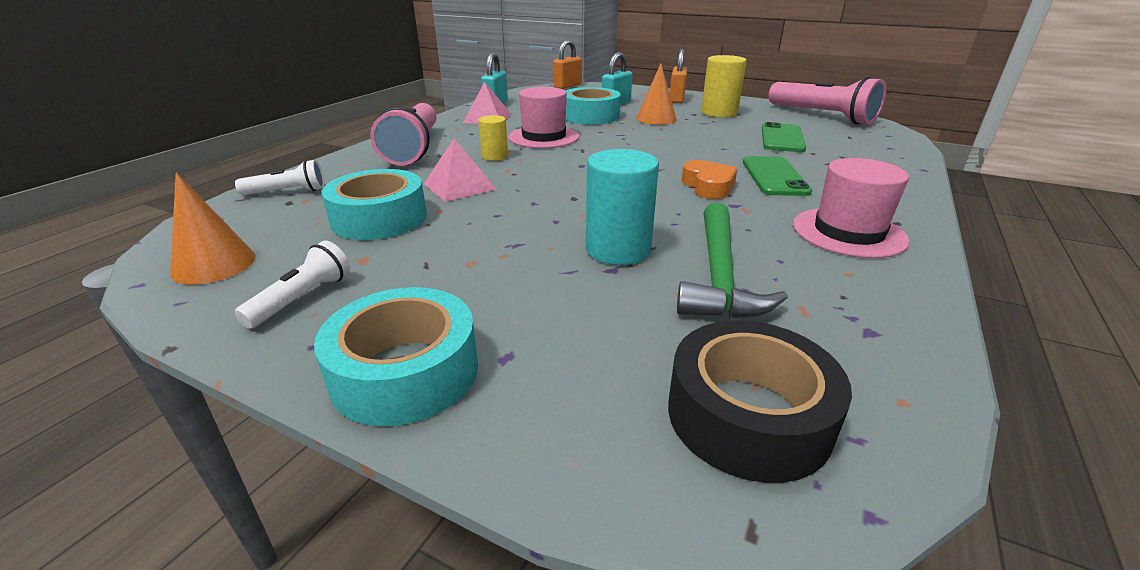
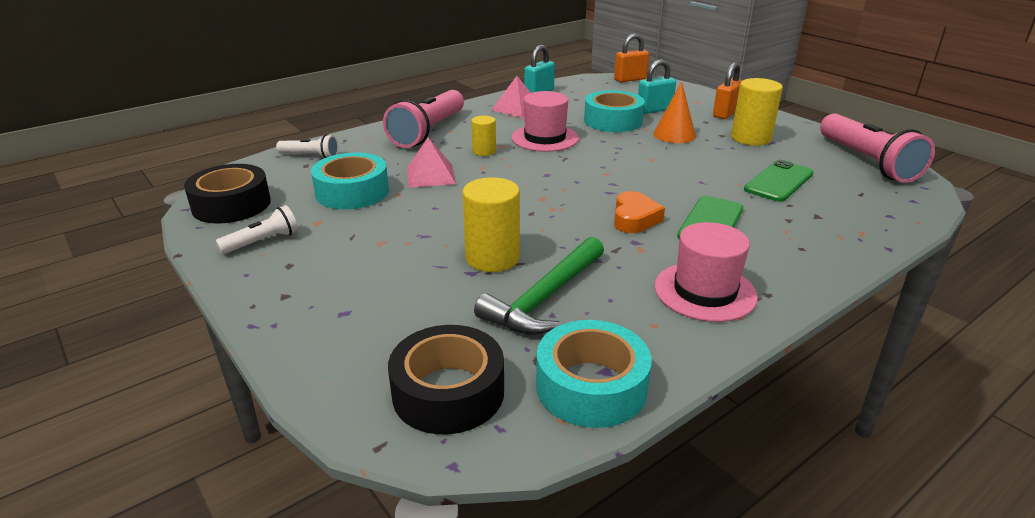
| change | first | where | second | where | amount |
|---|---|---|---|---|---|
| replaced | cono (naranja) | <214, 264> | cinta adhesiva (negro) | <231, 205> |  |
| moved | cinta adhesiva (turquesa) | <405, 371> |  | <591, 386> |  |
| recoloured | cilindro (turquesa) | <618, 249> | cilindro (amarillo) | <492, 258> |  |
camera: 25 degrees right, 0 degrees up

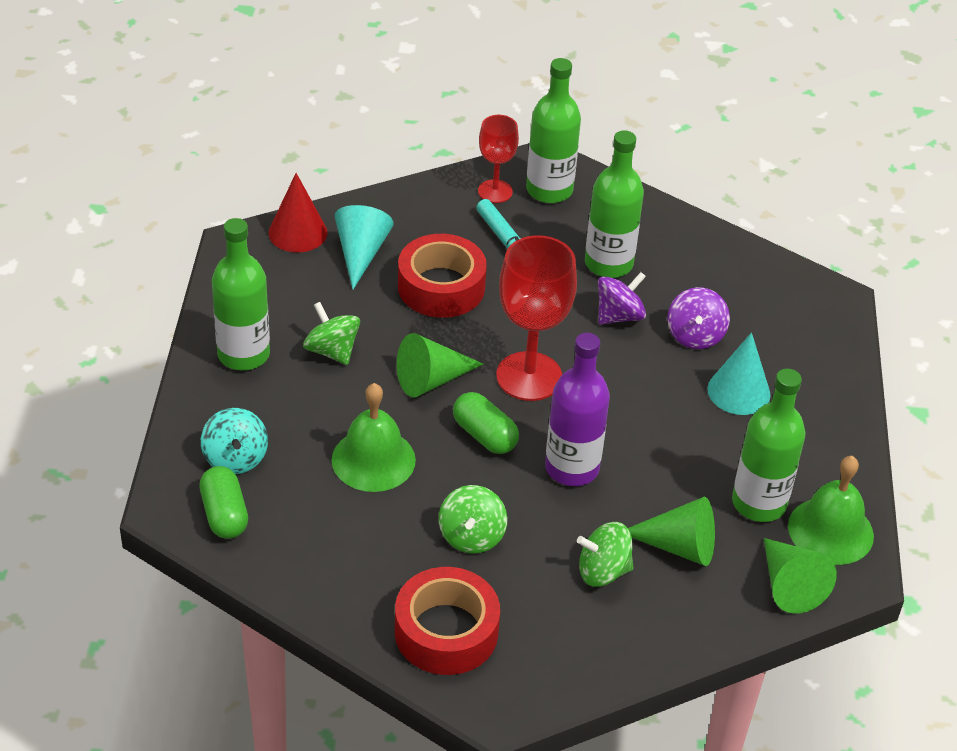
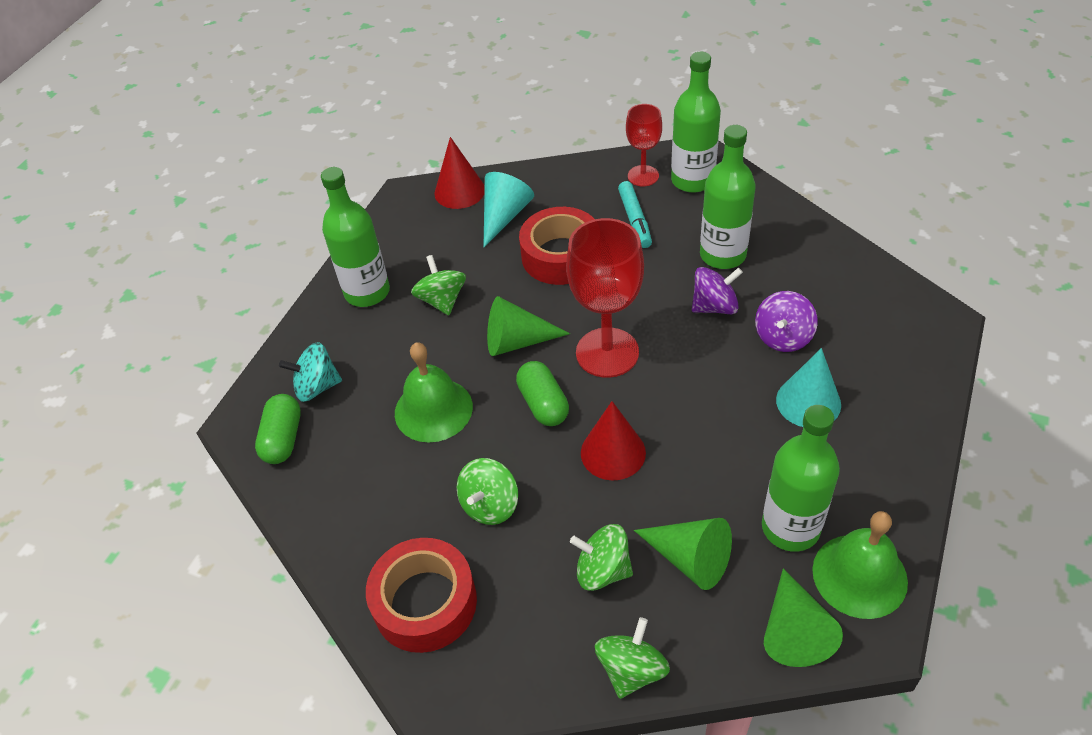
| change | first | where | second | where | amount |
|---|---|---|---|---|---|
| turned | peonza (turquesa) | <235, 458> |  | <317, 387> | 75 degrees clockwise |
| replaced | botella (morado) | <572, 468> | cono (rojo) | <613, 452> |  |
| added |  |  | peonza (verde) | <631, 670> |  |
camera: 25 degrees right, 5 degrees up

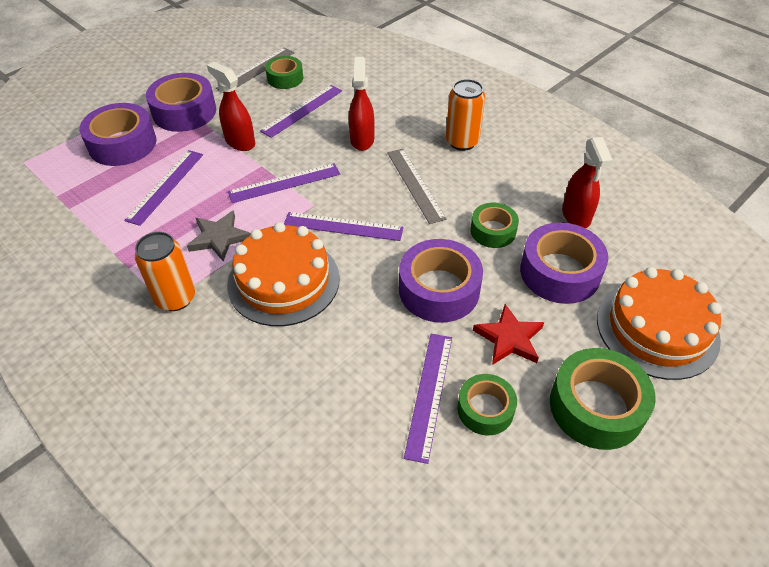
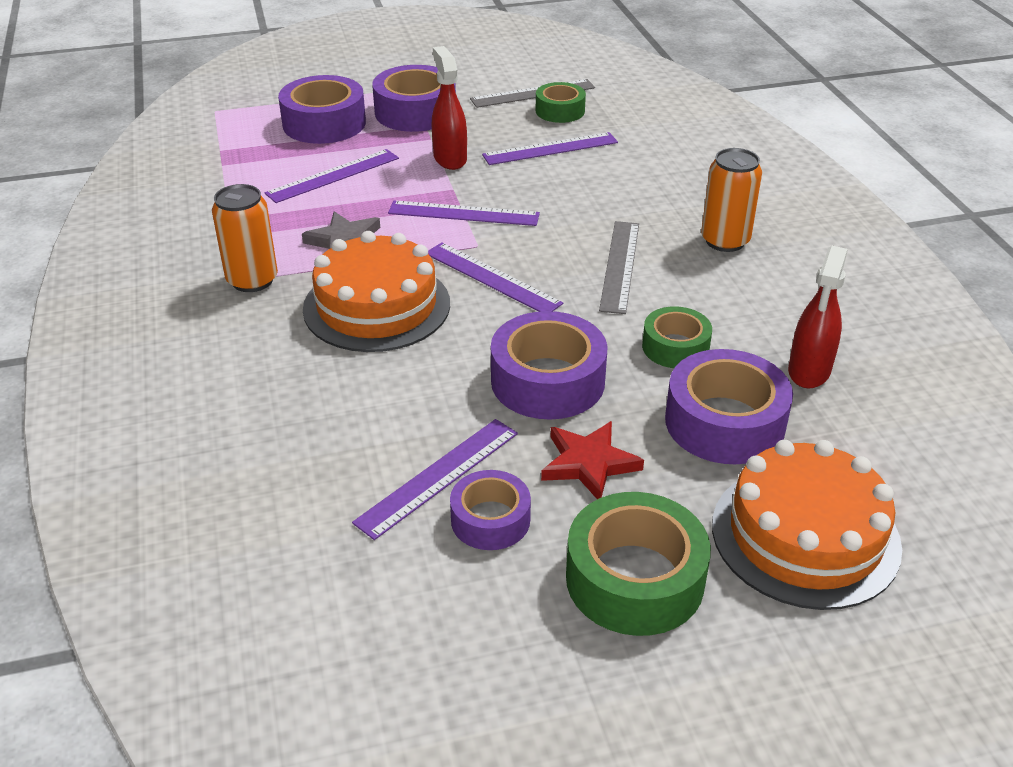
| change | first | where | second | where | amount |
|---|---|---|---|---|---|
| removed | pulverizador (rojo) | <362, 140> |  |  |  |
| recoloured | cinta adhesiva (verde) | <485, 409> | cinta adhesiva (morado) | <490, 520> |  |
camera: 30 degrees right, 10 degrees down

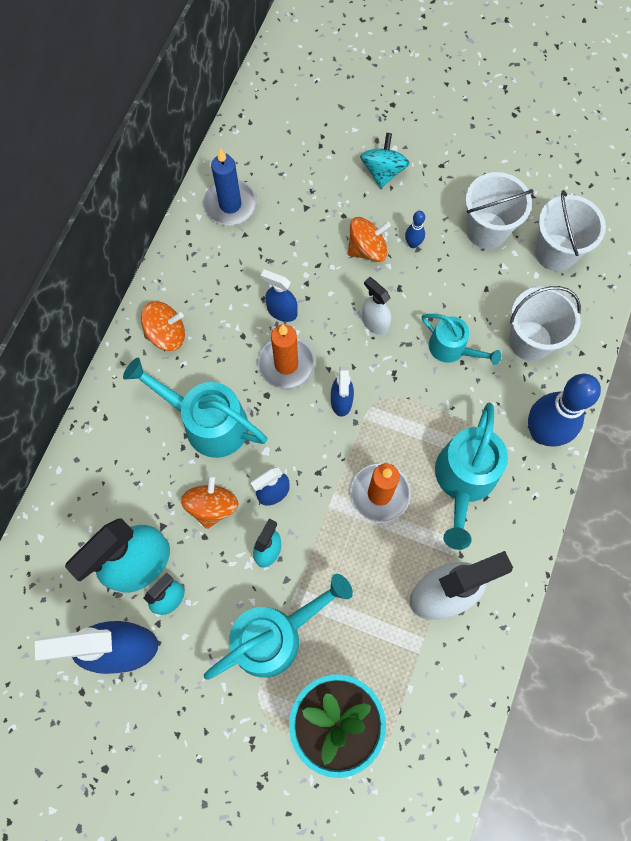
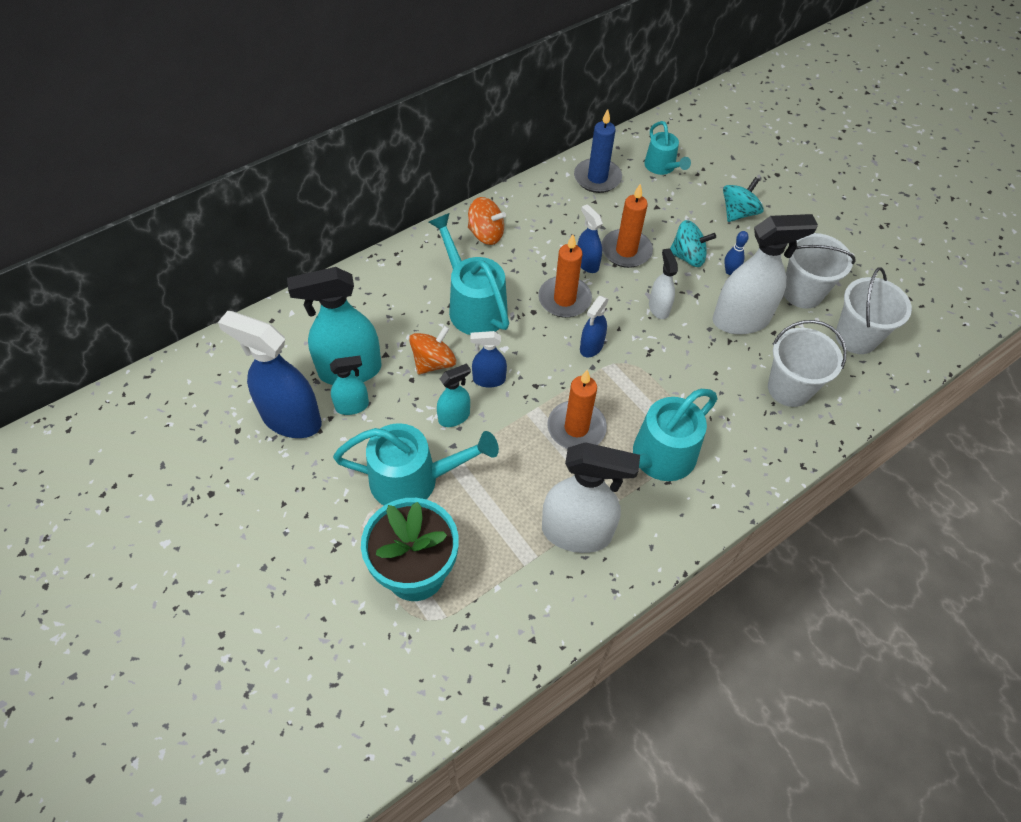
| change | first | where | second | where | amount |
|---|---|---|---|---|---|
| recoloured | peonza (naranja) | <367, 249> | peonza (turquesa) | <688, 257> |  |
| moved | regadera (turquesa) | <452, 349> |  | <662, 167> |  |
| removed | bolo (azul) | <542, 433> |  |  |  |
| added |  |  | vela (naranja) | <626, 251> |  |
| added |  |  | pulverizador (blanco) | <741, 320> |  |
camera: 30 degrees right, 15 degrees down

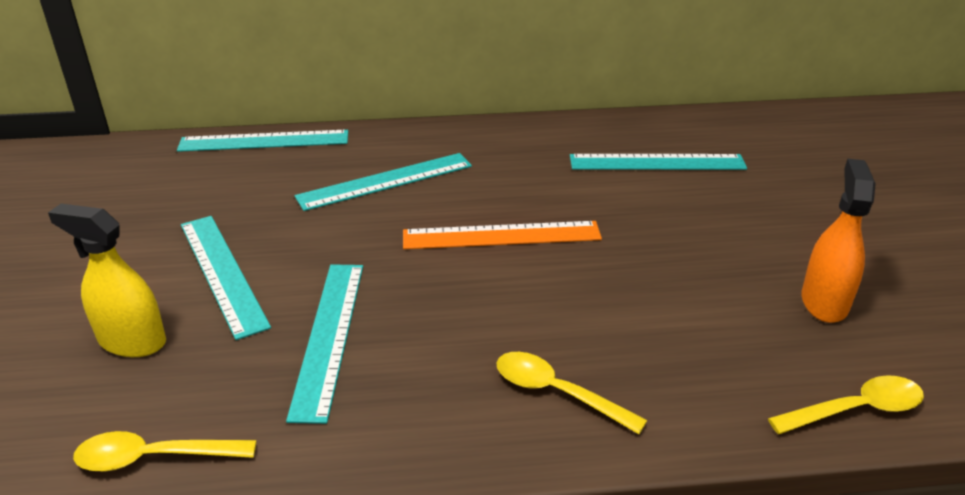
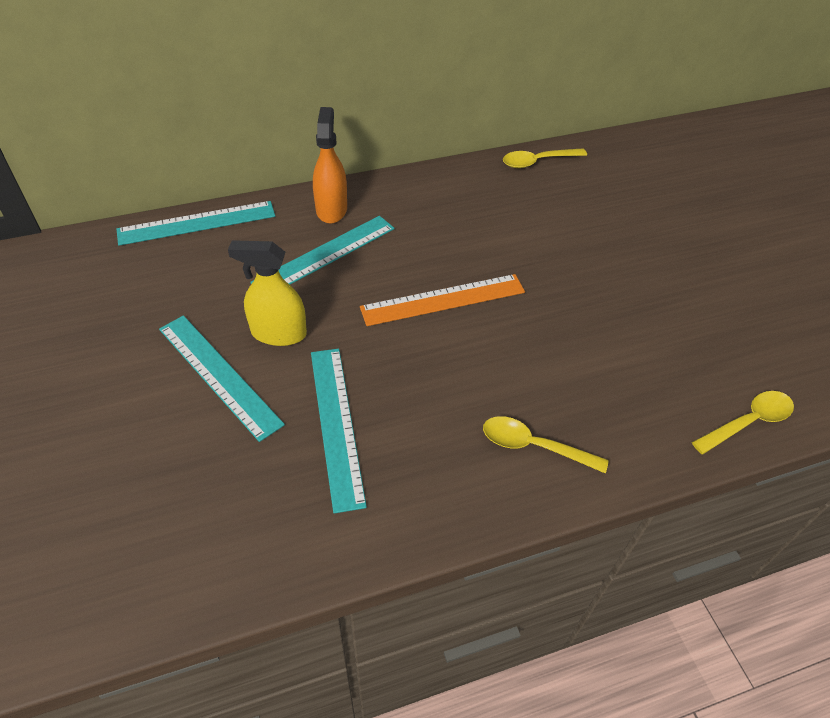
| change | first | where | second | where | amount |
|---|---|---|---|---|---|
| moved | pulverizador (amarillo) | <132, 341> |  | <278, 333> |  |
| moved | cuchara (amarillo) | <155, 457> |  | <538, 161> |  |
| removed | regla (turquesa) | <657, 162> |  |  |  |
| moved | pulverizador (naranja) | <824, 302> |  | <331, 209> |  |
camera: 15 degrees left, 15 degrees up

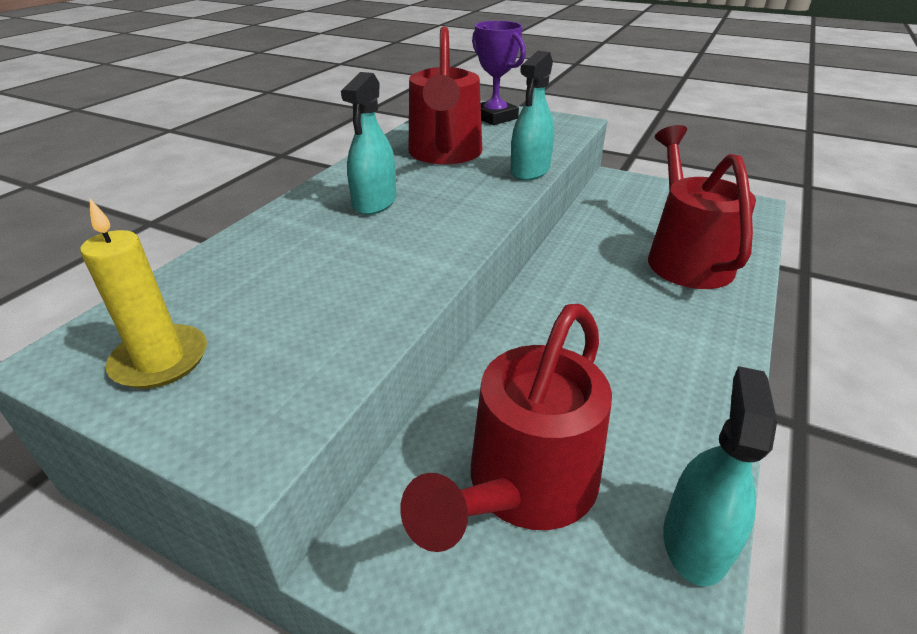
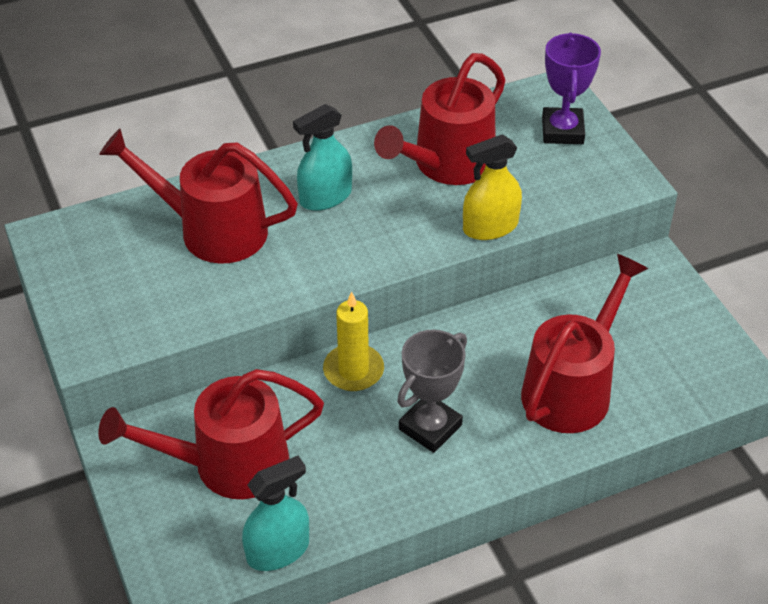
| change | first | where | second | where | amount |
|---|---|---|---|---|---|
| moved | vela (amarillo) | <160, 360> |  | <353, 370> |  |
| recoloured | pulverizador (turquesa) | <530, 170> | pulverizador (amarillo) | <490, 227> |  |
| added |  |  | regadera (rojo) | <211, 230> |  |
| added |  |  | trofeo (gris) | <430, 427> |  |
camera: 40 degrees right, 10 degrees up

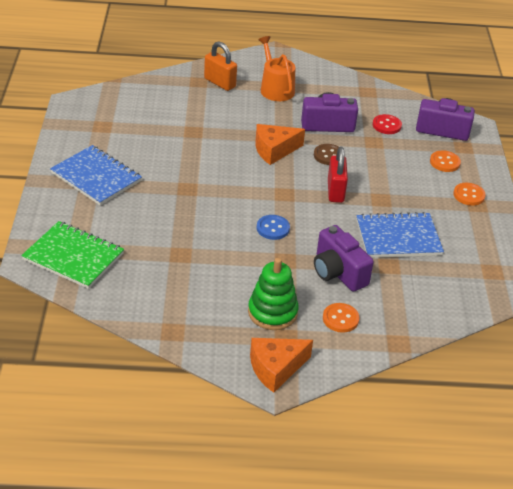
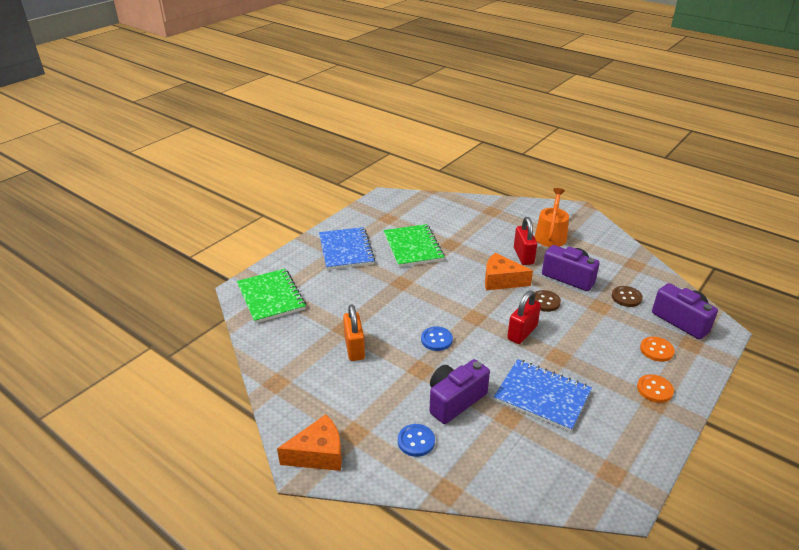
| change | first | where | second | where | amount |
|---|---|---|---|---|---|
| moved | candado (naranja) | <219, 83> |  | <354, 348> |  |
| removed | juguete apilable (verde) | <272, 312> |  |  |  |
| turned | queso (naranja) | <276, 368> |  | <318, 454> | 150 degrees clockwise |
| turned | cámara (morado) | <338, 272> |  | <455, 400> | 45 degrees clockwise |
| recoloured | botón (naranja) | <340, 319> | botón (azul) | <416, 441> |  |
| recoloured | botón (rojo) | <386, 125> | botón (marrón) | <626, 297> |  |
| added |  |  | cuaderno (verde) | <413, 247> |  |
| added |  |  | candado (rojo) | <523, 256> |  |
camera: 40 degrees right, 5 degrees down

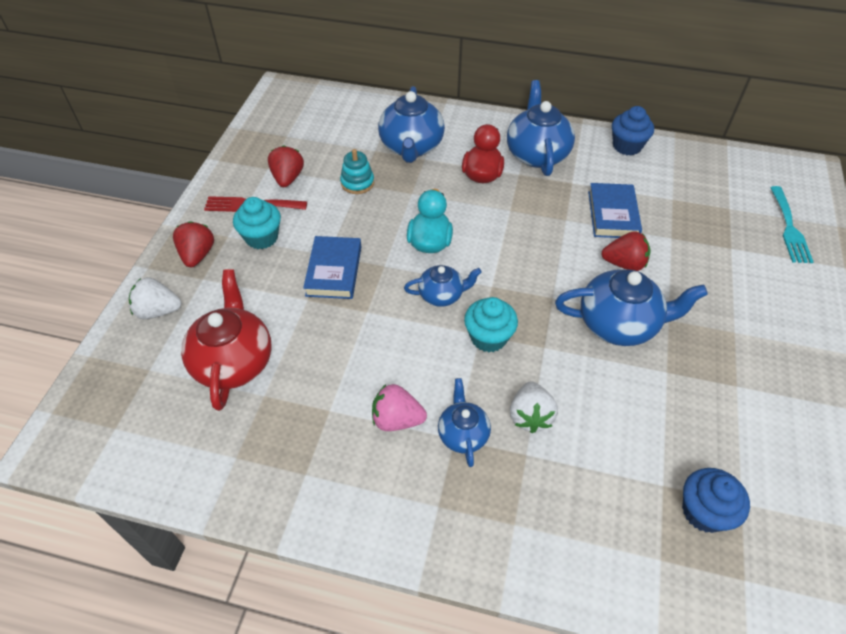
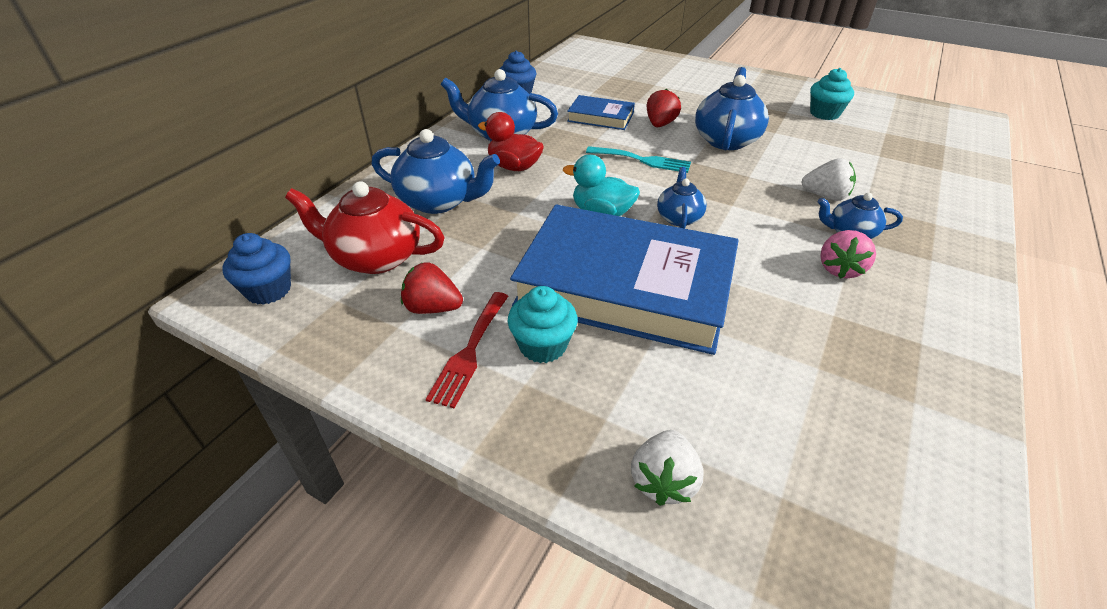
| change | first | where | second | where | amount |
|---|---|---|---|---|---|
| removed | fresa (rojo) | <197, 255> |  |  |  |
| moved | tetera (rojo) | <234, 362> |  | <375, 257> |  |
| resized | libro (azul) | <334, 271> |  | <625, 286> | x2.23 |
| removed | juguete apilable (turquesa) | <357, 183> |  |  |  |
| moved | magdalena (turquesa) | <488, 337> |  | <824, 113> |  |
| moved | magdalena (azul) | <704, 511> |  | <268, 290> |  |
| moved | tenedor (turquesa) | <789, 228> |  | <642, 160> |  |
camera: 75 degrees left, 10 degrees down

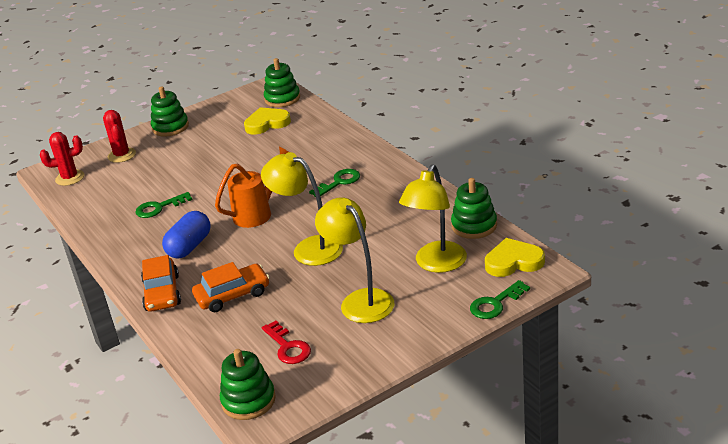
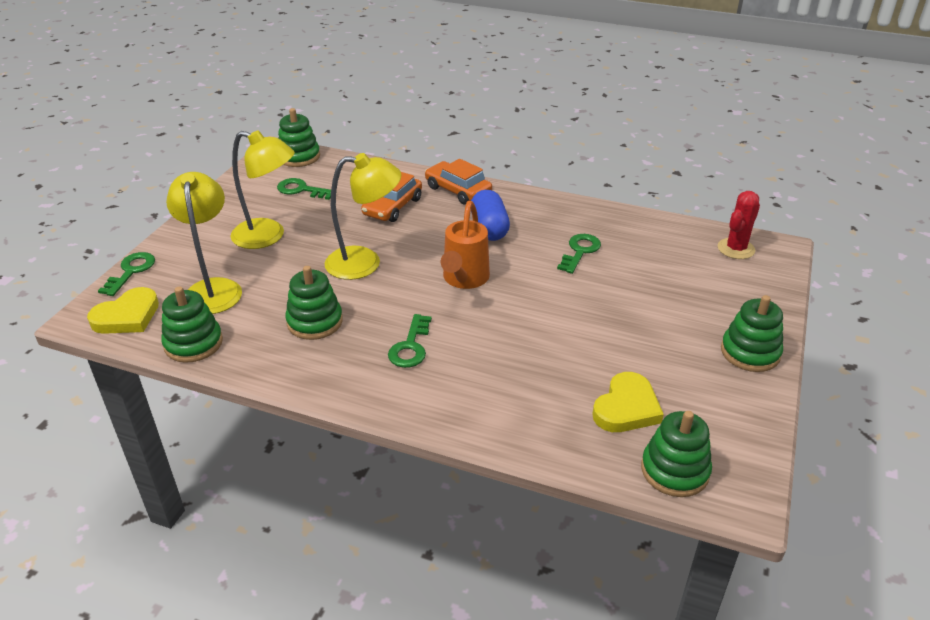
| change | first | where | second | where | amount |
|---|---|---|---|---|---|
| removed | cactus (rojo) | <122, 155> |  |  |  |
| recoloured | llave (rojo) | <288, 347> | llave (verde) | <302, 190> |  |
| added |  |  | juguete apilable (verde) | <315, 322> |  |
camera: 140 degrees right, 5 degrees up

